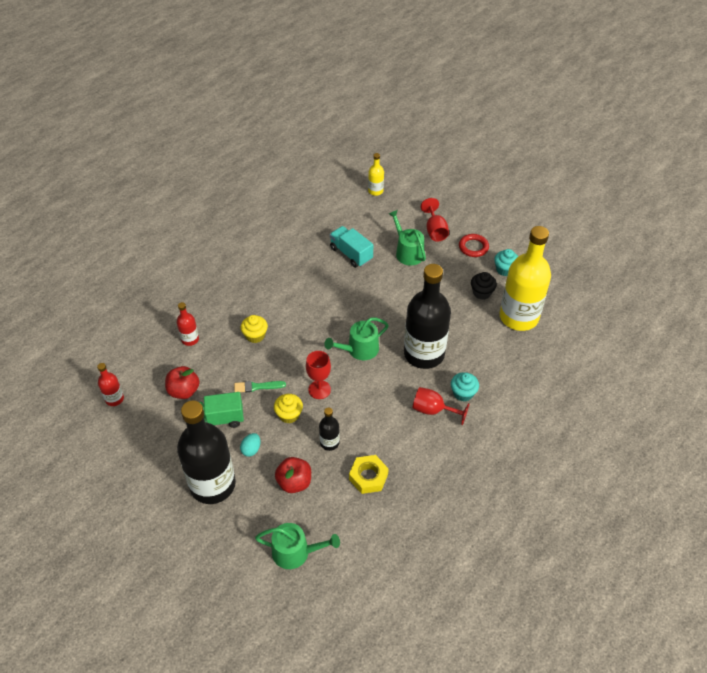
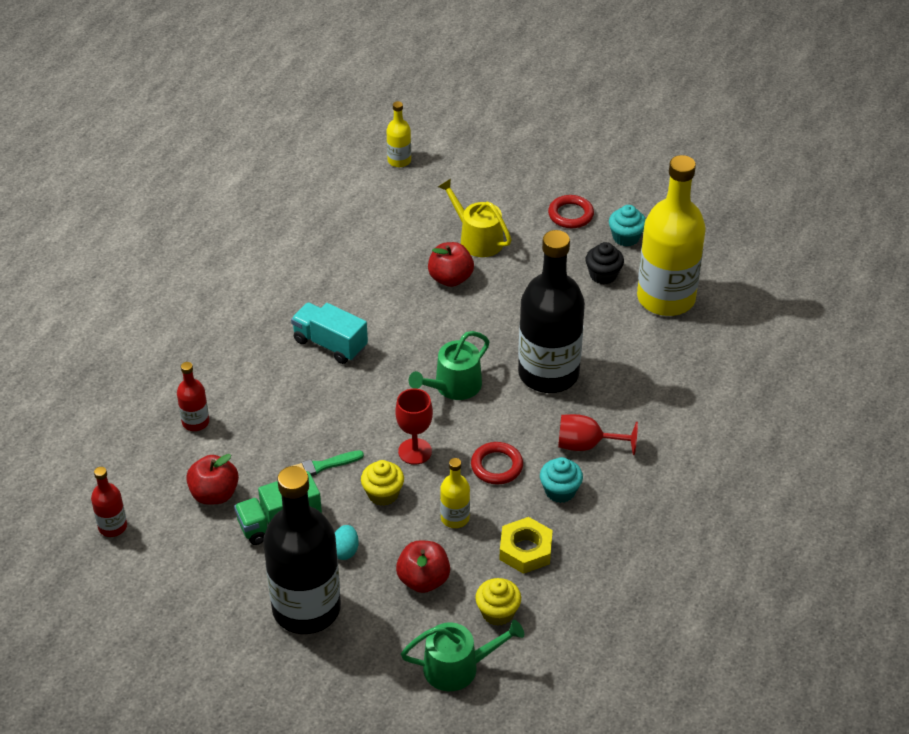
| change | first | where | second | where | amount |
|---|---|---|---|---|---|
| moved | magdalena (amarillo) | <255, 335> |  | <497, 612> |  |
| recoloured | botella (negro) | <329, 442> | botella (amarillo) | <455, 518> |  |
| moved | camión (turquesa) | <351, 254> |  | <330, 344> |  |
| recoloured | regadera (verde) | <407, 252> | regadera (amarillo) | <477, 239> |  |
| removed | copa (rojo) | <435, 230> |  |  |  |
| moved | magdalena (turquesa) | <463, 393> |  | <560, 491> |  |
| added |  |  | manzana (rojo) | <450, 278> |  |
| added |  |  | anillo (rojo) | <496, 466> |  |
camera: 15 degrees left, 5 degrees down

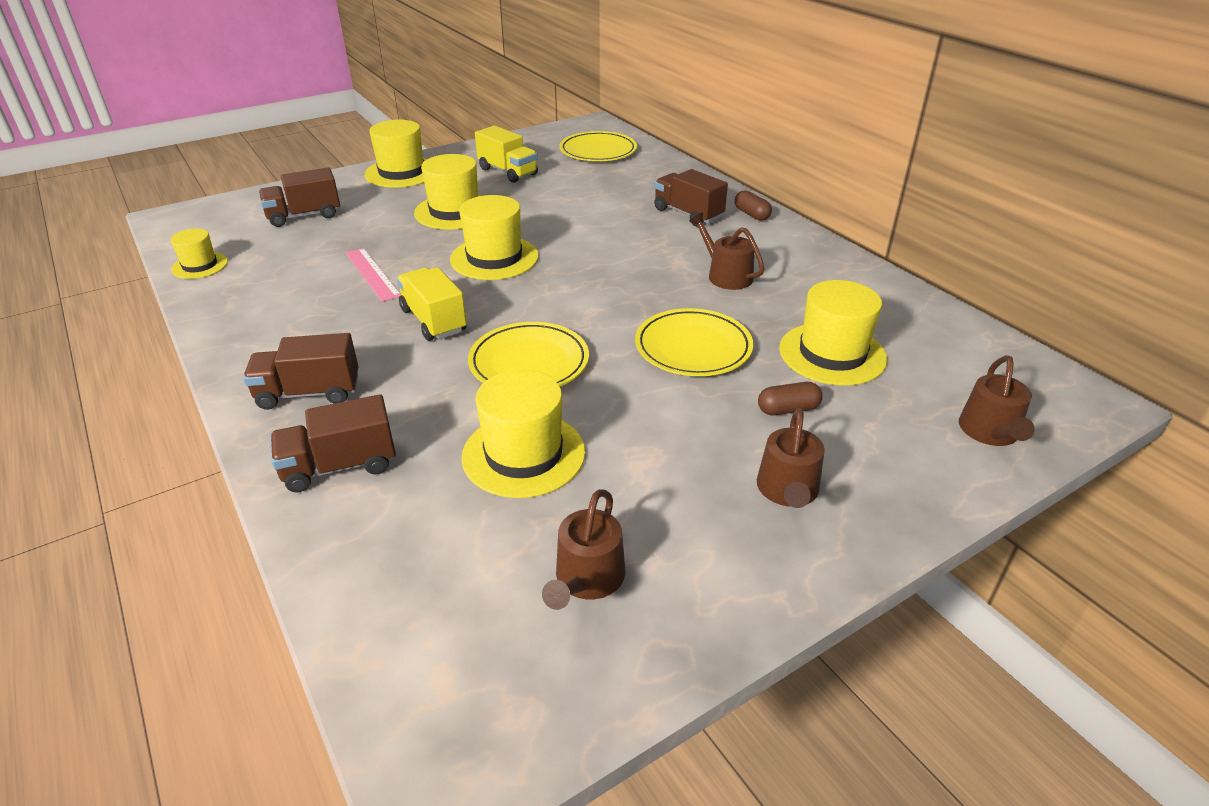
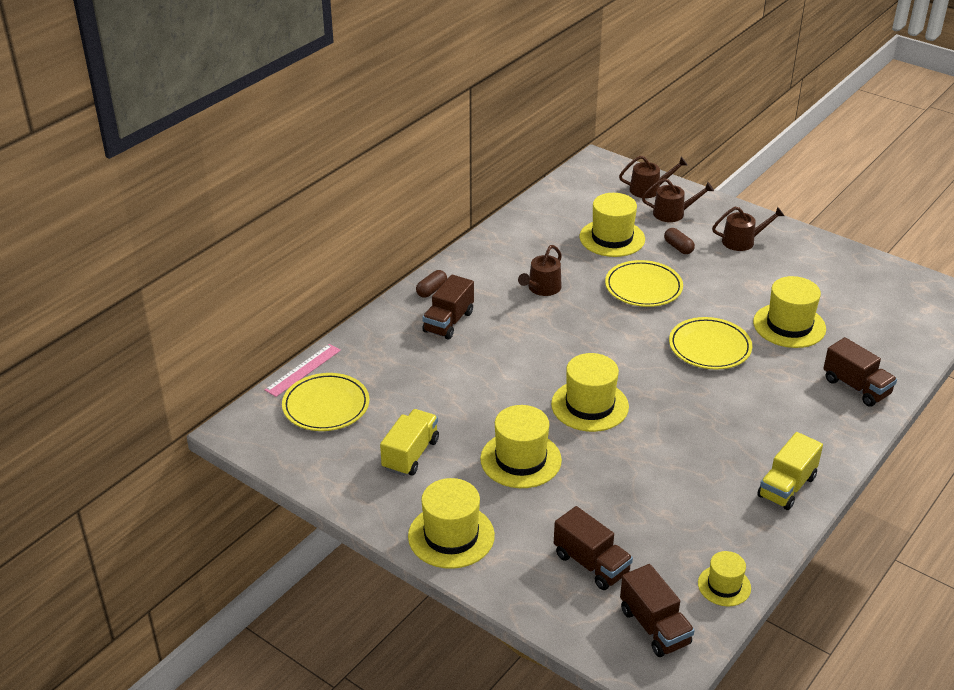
| change | first | where | second | where | amount |
|---|---|---|---|---|---|
| moved | camión (marrón) | <309, 393> |  | <654, 627> |  |
| moved | regla (rosa) | <372, 274> |  | <303, 370> |  |
| moved | camión (amarillo) | <434, 321> |  | <786, 487> |  |
| moved | regadera (marrón) | <587, 579> |  | <673, 213> |  |
camera: 110 degrees left, 0 degrees up

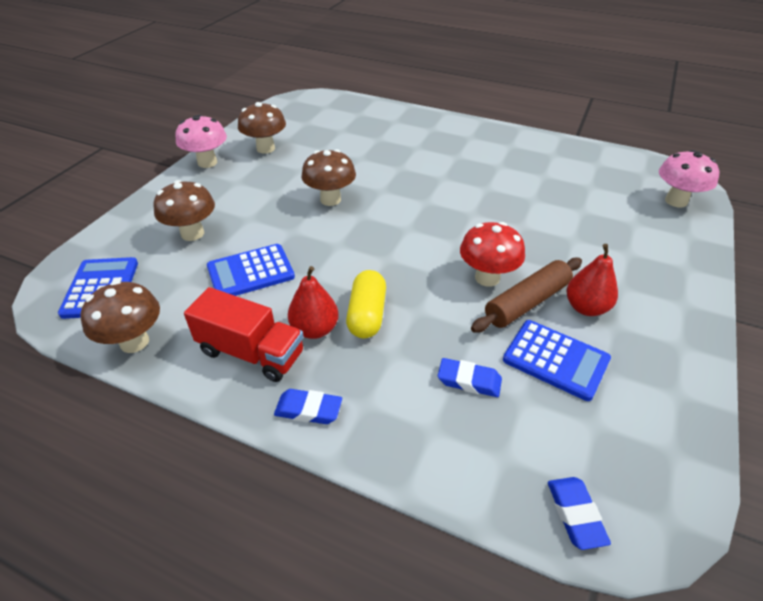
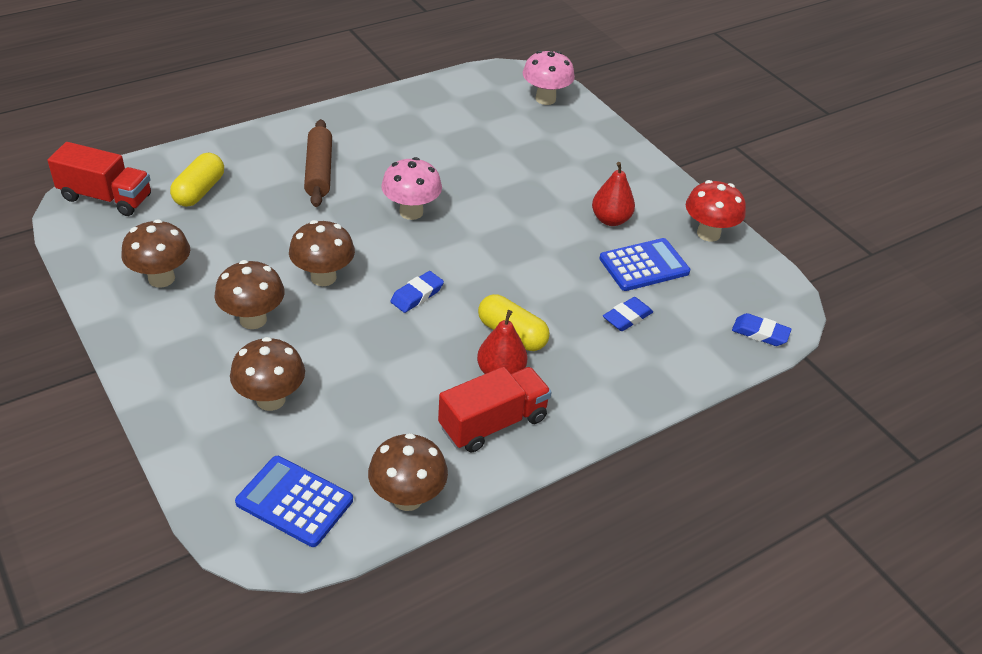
| change | first | where | second | where | amount |
|---|---|---|---|---|---|
| moved | seta (rosa) | <207, 162> |  | <411, 212> |  |
| removed | calculadora (azul) | <250, 272> |  |  |  |
| moved | goma de borrar (azul) | <308, 410> |  | <417, 295> |  |
| moved | seta (rojo) | <487, 278> |  | <708, 233> |  |
| moved | rodillo (marrón) | <527, 302> |  | <319, 171> |  |
| added |  |  | camión (rojo) | <106, 198> |  |
| added |  |  | cápsula (amarillo) | <199, 191> |  |
| added |  |  | seta (marrón) | <253, 319> |  |
camera: 60 degrees left, 0 degrees up

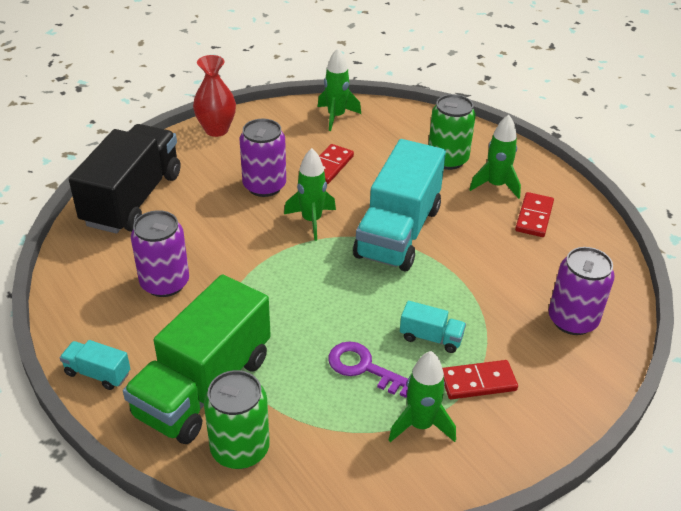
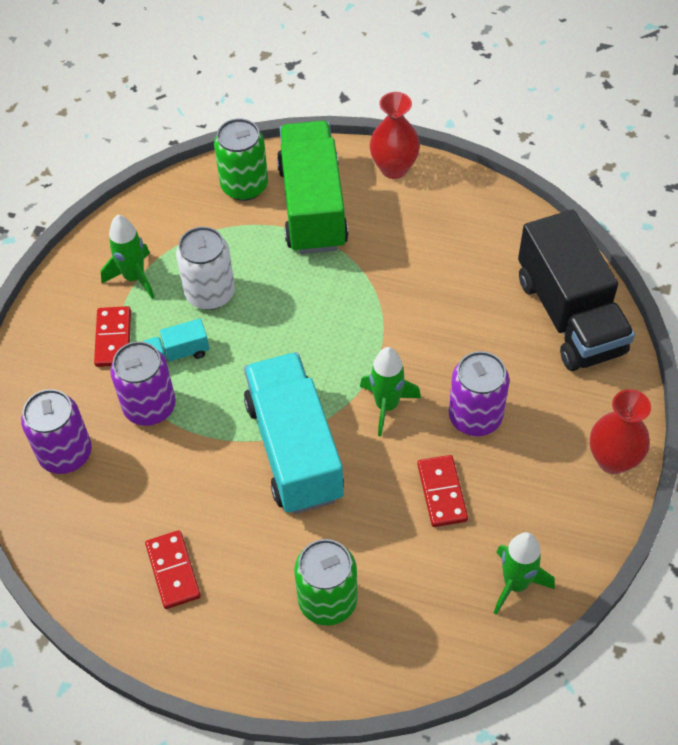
| change | first | where | second | where | amount |
|---|---|---|---|---|---|
| replaced | camión (turquesa) | <98, 373> | florero (rojo) | <394, 168> |  |
| moved | lata (morado) | <165, 283> |  | <149, 406> |  |
| replaced | llave (morado) | <364, 368> | lata (blanco) | <210, 293> |  |
| turned | ficha de dominó (rojo) | <478, 382> |  | <113, 338> | 45 degrees counterclockwise |
| removed | cohete (verde) | <495, 185> |  |  |  |
camera: 145 degrees right, 15 degrees up

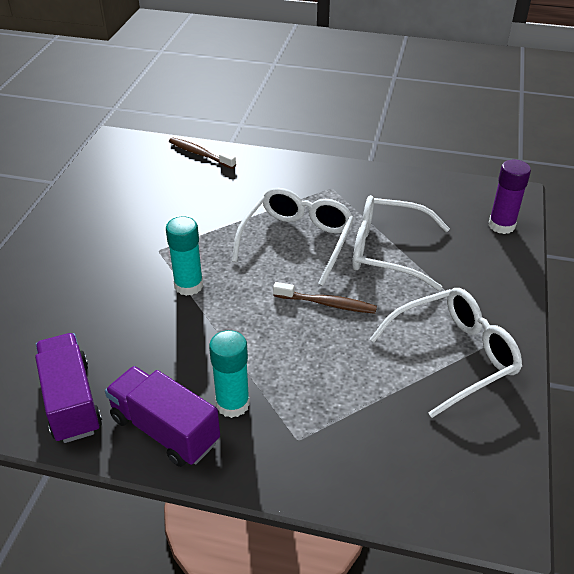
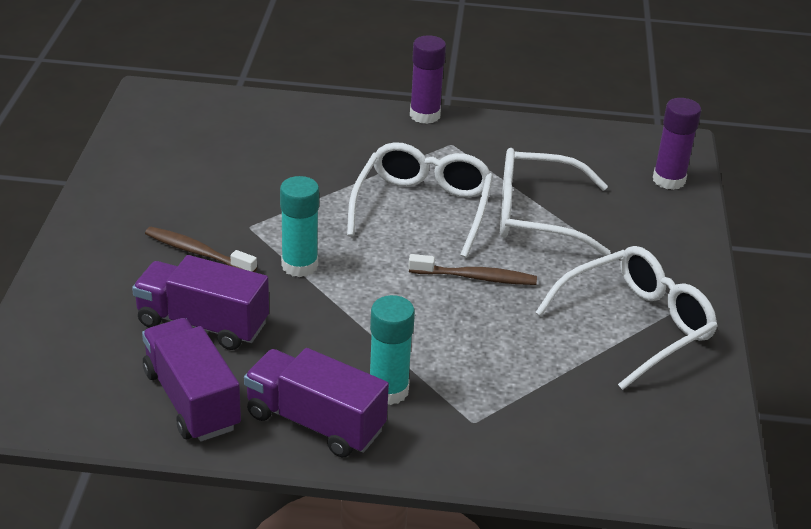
| change | first | where | second | where | amount |
|---|---|---|---|---|---|
| moved | cepillo de dientes (marrón) | <200, 154> |  | <197, 252> |  |
| added |  |  | camión (morado) | <202, 324> |  |
| added |  |  | barra de pegamento (morado) | <425, 115> |  |
camera: 10 degrees left, 5 degrees down

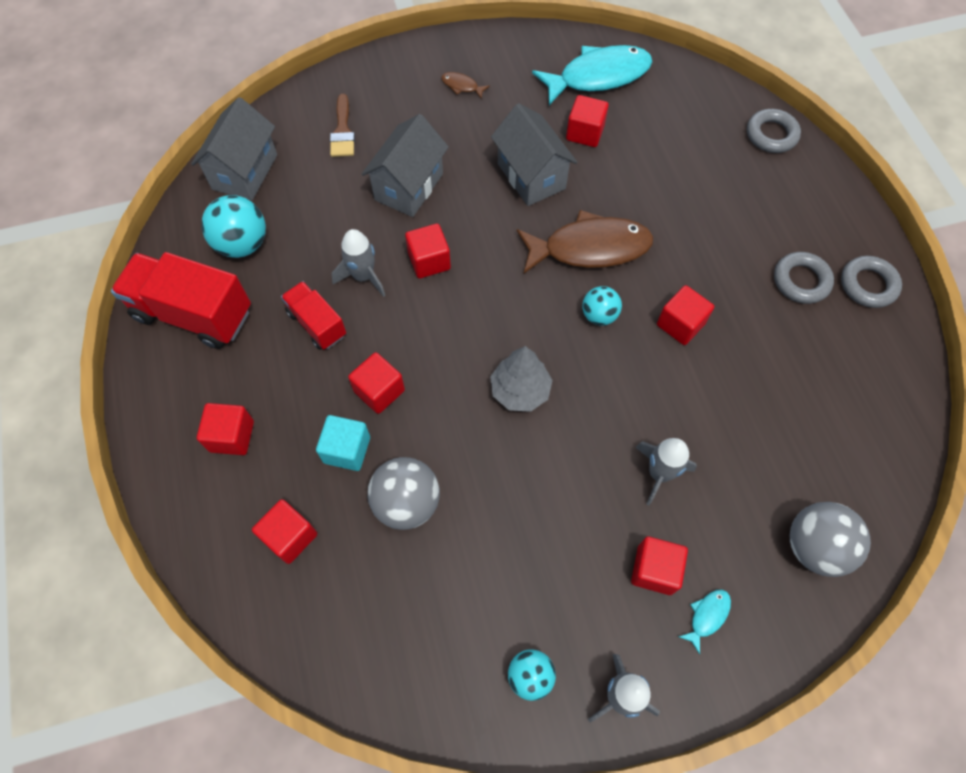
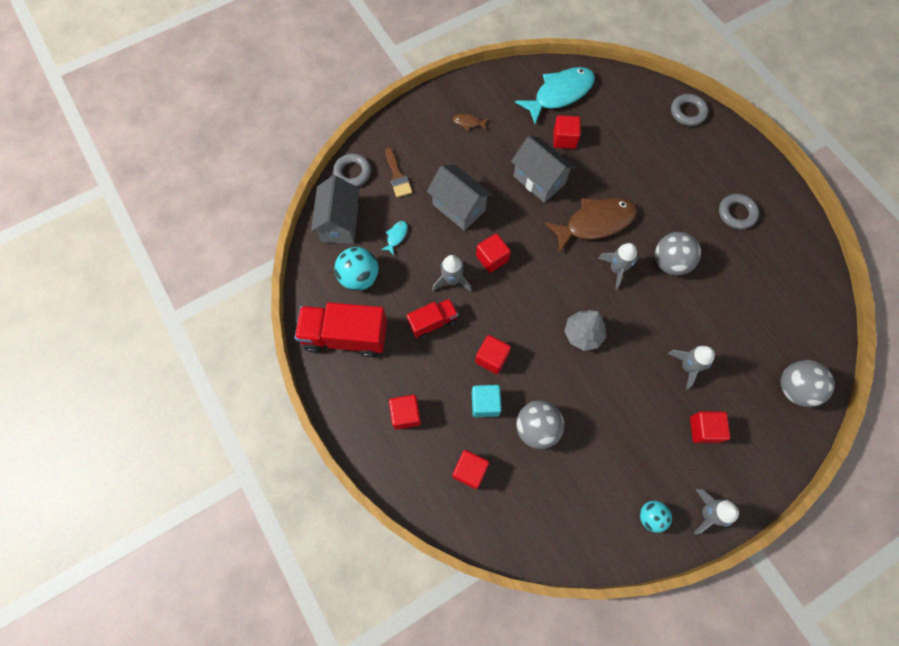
| change | first | where | second | where | amount |
|---|---|---|---|---|---|
| turned | camión (rojo) | <317, 324> |  | <433, 322> | 120 degrees clockwise |
| turned | casa (gris) | <409, 187> |  | <459, 207> | 60 degrees counterclockwise |
| replaced | pelota (turquesa) | <599, 315> | cohete (gris) | <616, 269> |  |
| replaced | cubo (rojo) | <680, 324> | pelota (gris) | <670, 262> |  |
| moved | pez (turquesa) | <707, 616> |  | <396, 236> |  |
| moved | anillo (gris) | <868, 285> |  | <352, 173> |  |
camera: 15 degrees left, 5 degrees up

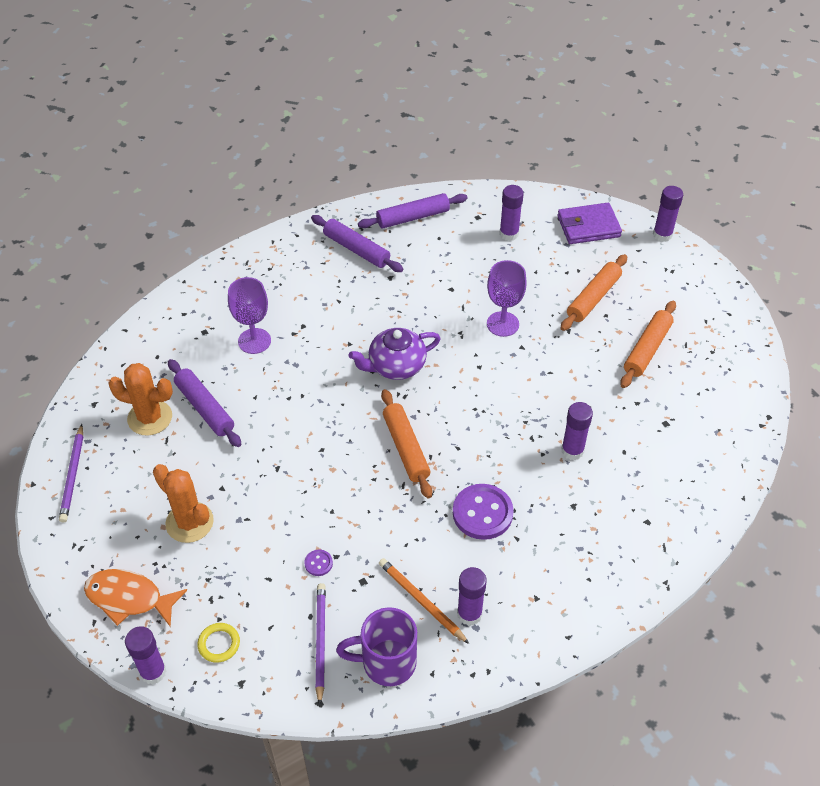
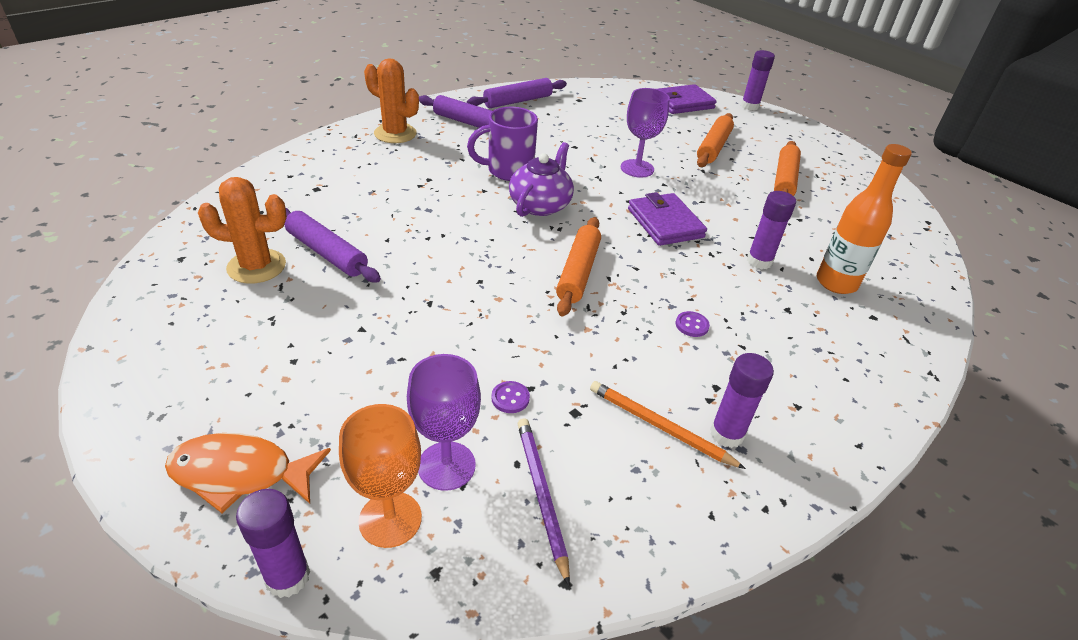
| change | first | where | second | where | amount |
|---|---|---|---|---|---|
| removed | lápiz (morado) | <73, 475> |  |  |  |
| moved | cactus (naranja) | <189, 522> |  | <395, 133> |  |
| replaced | anillo (amarillo) | <219, 644> | copa (naranja) | <390, 519> |  |
| moved | copa (morado) | <254, 341> |  | <446, 466> |  |
| moved | taza (morado) | <386, 662> |  | <508, 171> |  |
| turned | tetera (morado) | <395, 366> |  | <540, 205> | 150 degrees clockwise |
| turned | rodillo (naranja) | <405, 448> |  | <578, 272> | 45 degrees clockwise |
| resized | botón (morado) | <482, 513> |  | <692, 325> | x0.45 |
| removed | barra de pegamento (morado) | <509, 234> |  |  |  |
| added |  |  | cartera (morado) | <665, 223> |  |
| added |  |  | botella (naranja) | <836, 283> |  |
camera: 15 degrees left, 10 degrees down

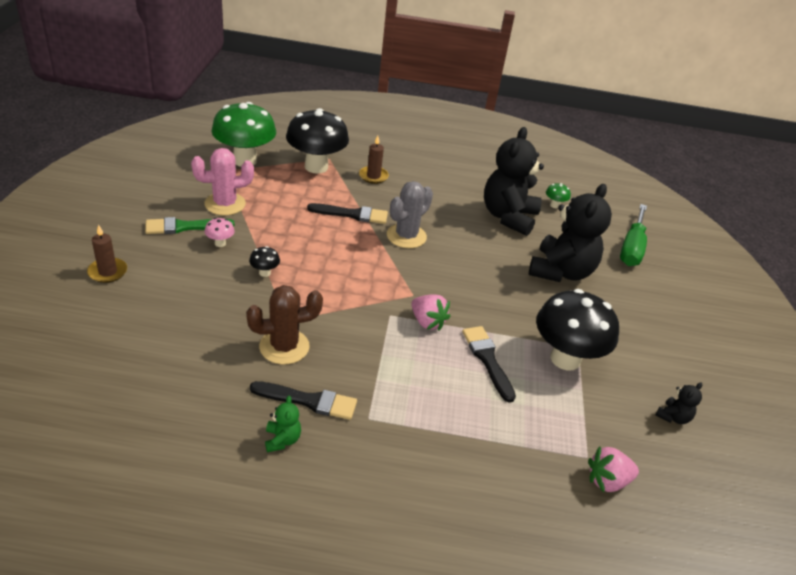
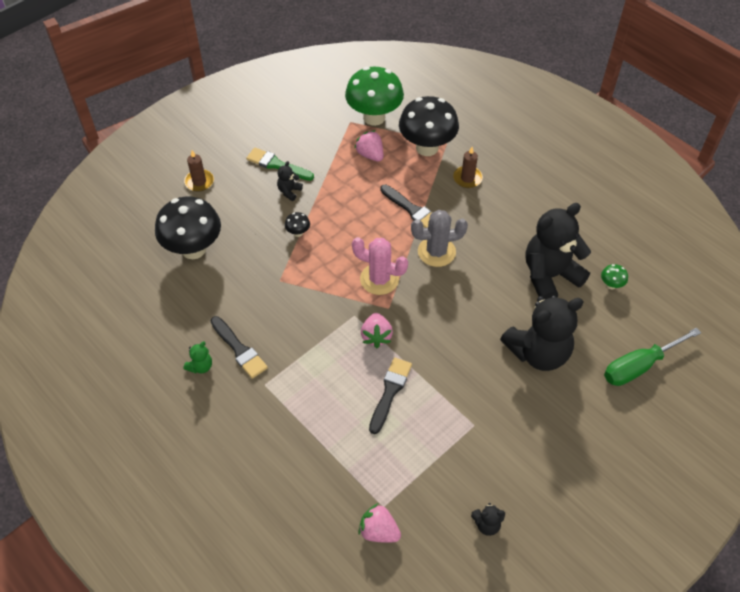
| change | first | where | second | where | amount |
|---|---|---|---|---|---|
| moved | cactus (rosa) | <225, 204> |  | <379, 279> |  |
| replaced | seta (rosa) | <220, 243> | osito (negro) | <289, 191> |  |
| removed | cactus (marrón) | <284, 347> |  |  |  |
| moved | seta (negro) | <565, 359> |  | <193, 249> |  |
| added |  |  | fresa (rosa) | <370, 155> |  |
camera: 45 degrees right, 15 degrees up

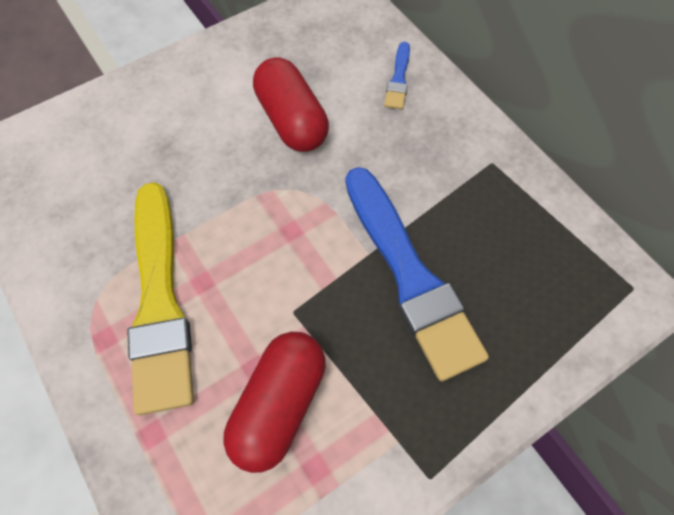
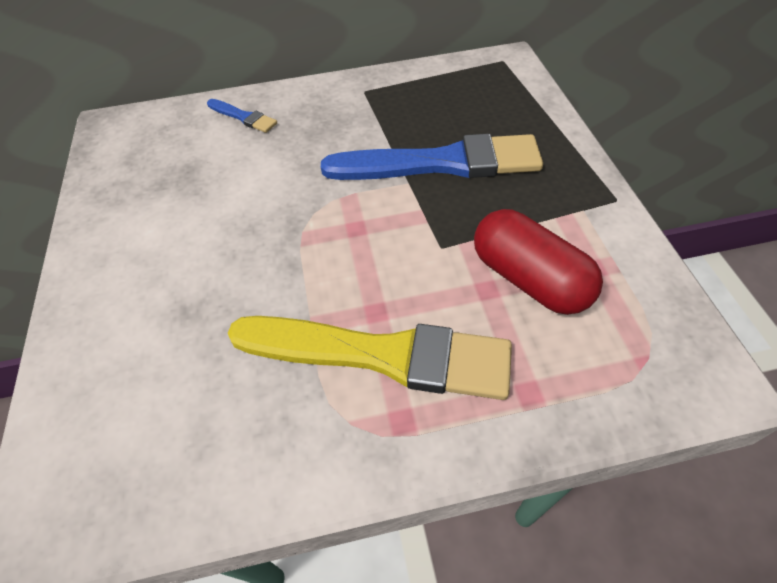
| change | first | where | second | where | amount |
|---|---|---|---|---|---|
| removed | cápsula (rojo) | <291, 121> |  |  |  |
camera: 65 degrees left, 10 degrees down

